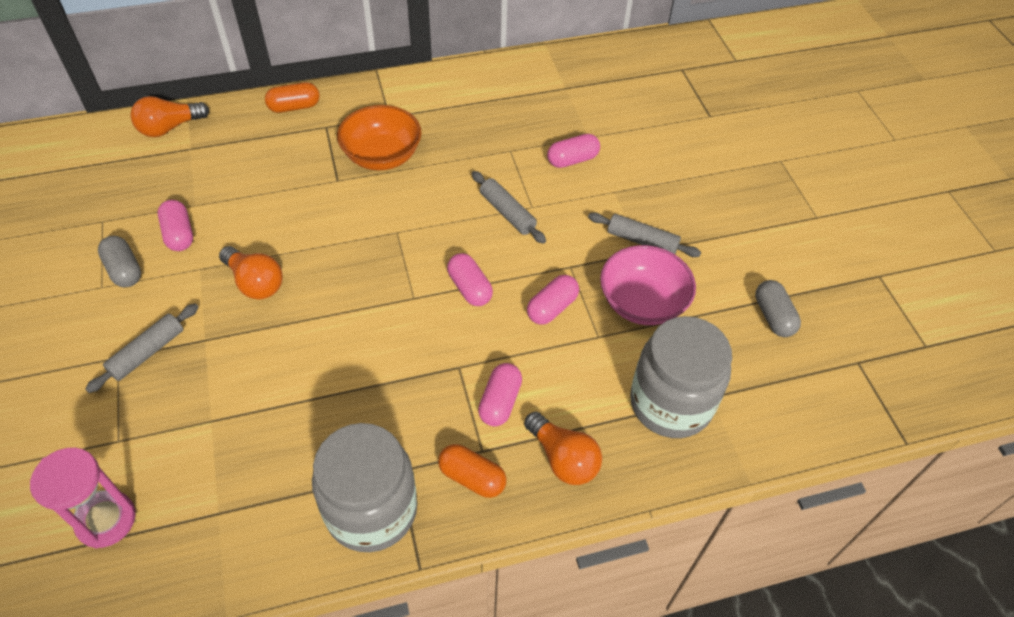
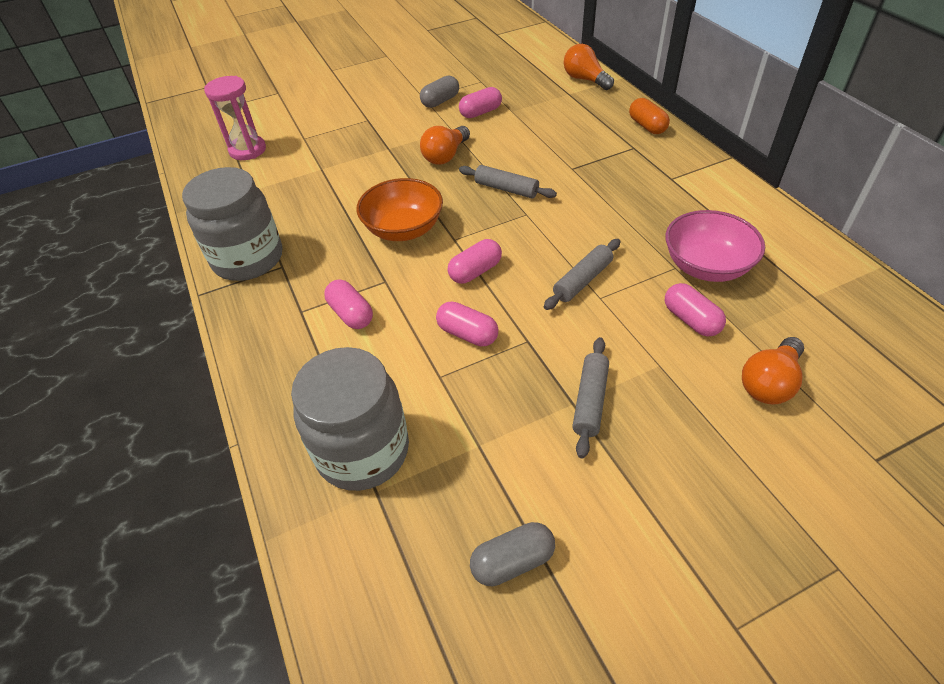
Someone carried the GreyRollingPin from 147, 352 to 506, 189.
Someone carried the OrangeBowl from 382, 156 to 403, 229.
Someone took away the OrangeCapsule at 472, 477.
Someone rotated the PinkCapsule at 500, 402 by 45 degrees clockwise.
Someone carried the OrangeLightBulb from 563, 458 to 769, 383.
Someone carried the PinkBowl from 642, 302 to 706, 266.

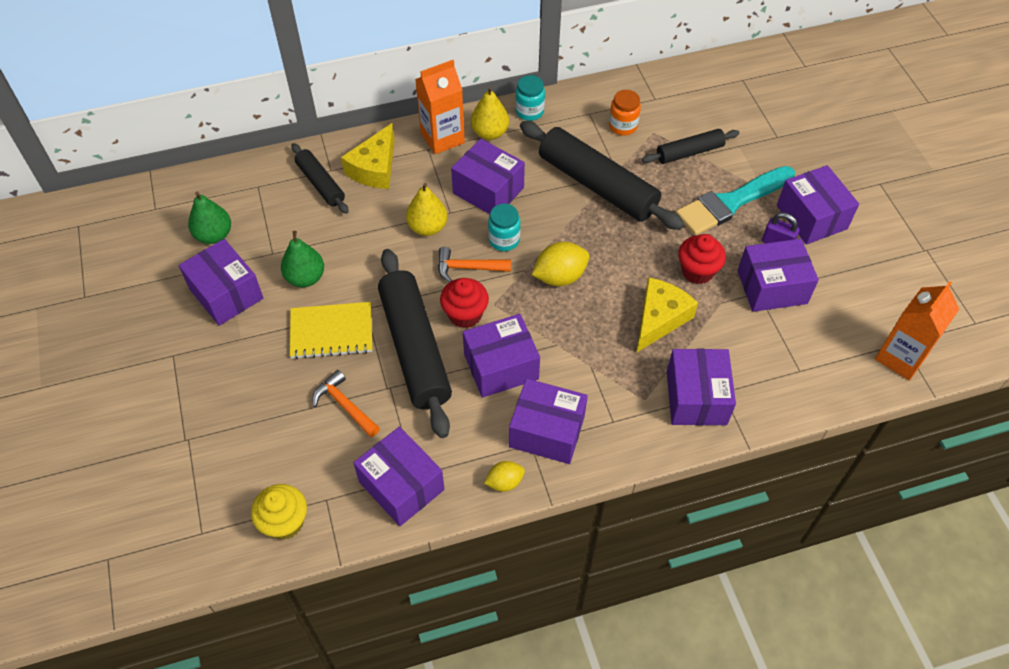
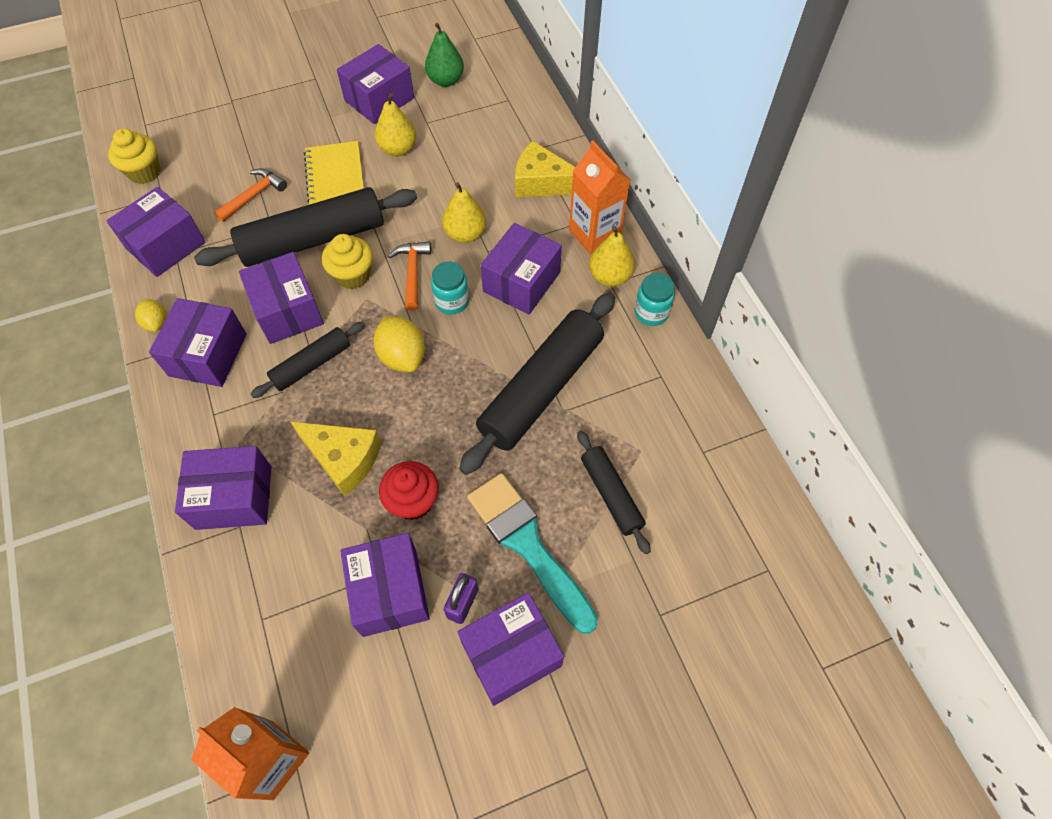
Someone repainted the GreenPear at 305, 278, which became the YellowPear at 398, 149.
Someone carried the BlackRollingPin from 320, 184 to 312, 365.
Someone repainted the RedCupcake at 465, 314, which became the YellowCupcake at 353, 275.
Someone took away the OrangeJar at 623, 126.

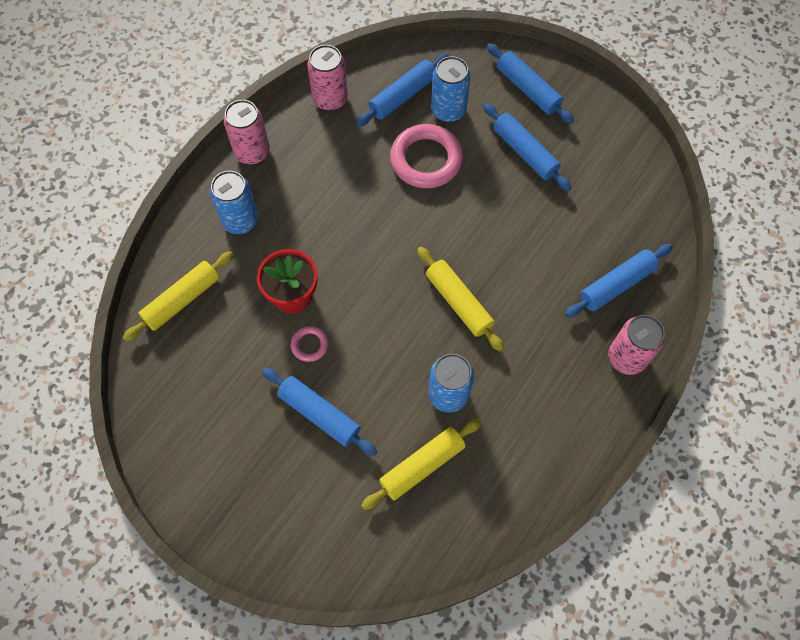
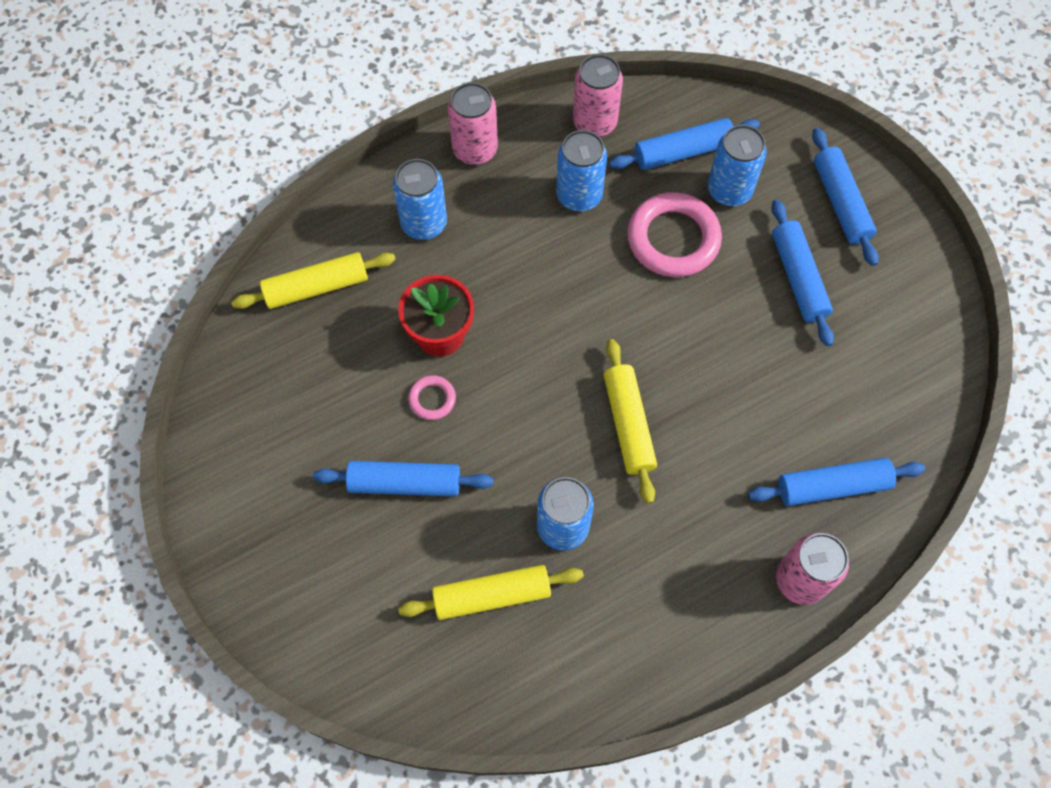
Someone rotated the BlueRollingPin at 319, 414 by 60 degrees counterclockwise.
Someone put down the BlueCan at 579, 196.

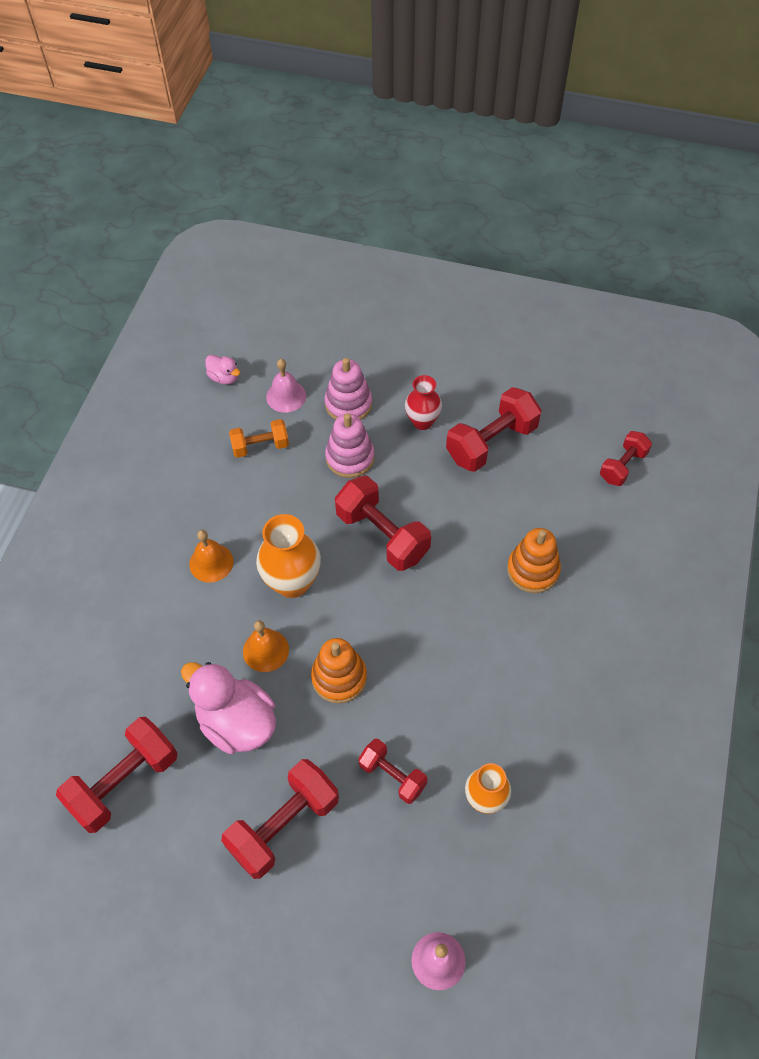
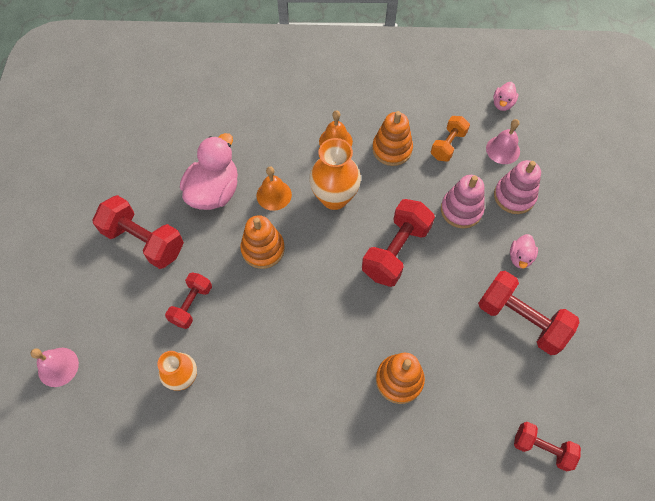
Someone took away the RedDumbbell at 124, 782.
Someone rotated the OrangeDumbbell at 260, 446 by 60 degrees clockwise.
Someone swapped the RedVase at 422, 421 for the PinkDuck at 520, 257.
Someone put down the OrangeStackingToy at 392, 149.

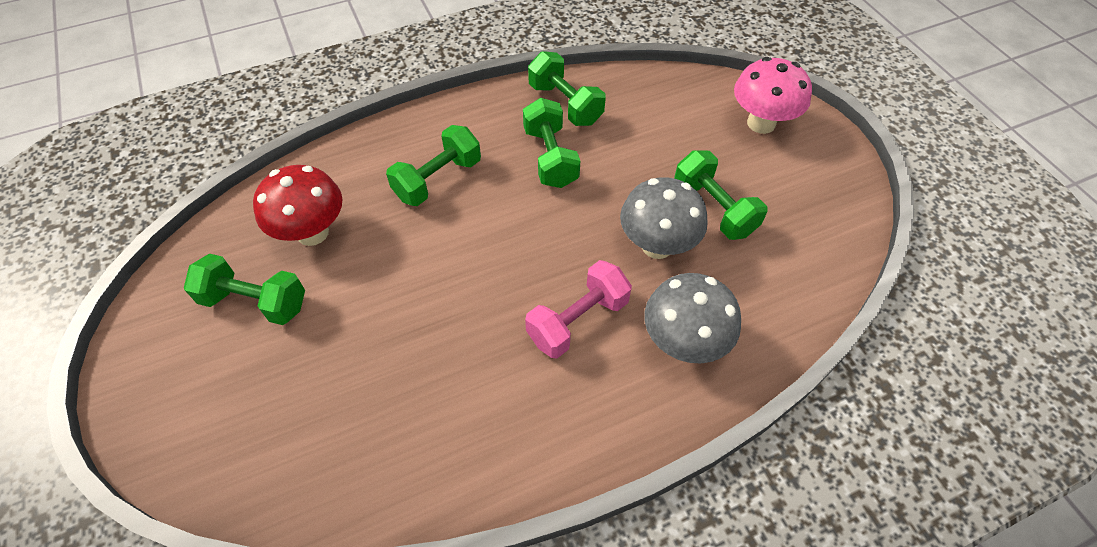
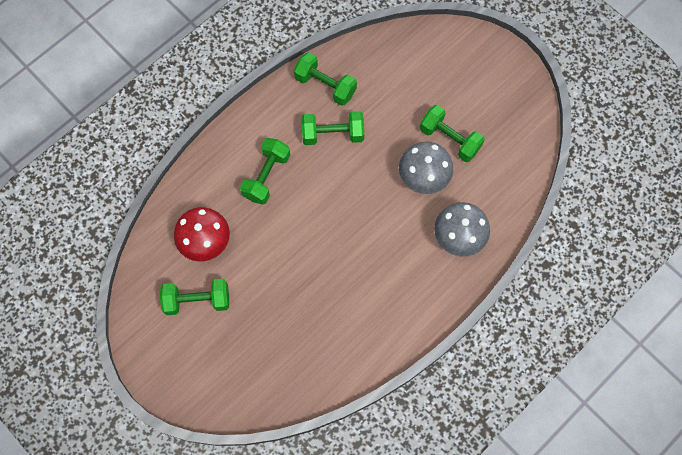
Someone rotated the GreenDumbbell at 550, 157 by 60 degrees counterclockwise.
Someone took away the PinkDumbbell at 578, 321.
Someone took away the PinkMushroom at 761, 123.

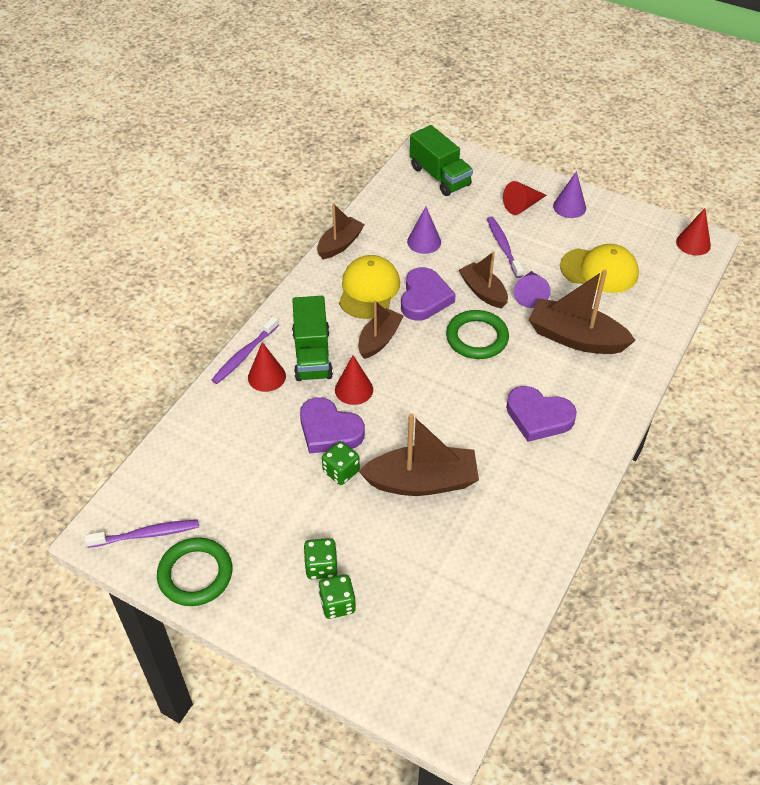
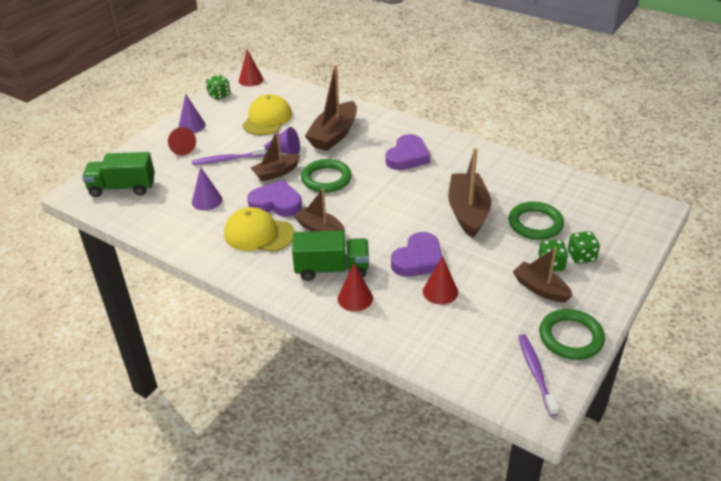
Someone took away the PurpleToothbrush at 244, 355.
Someone carried the BrownBoat from 340, 244 to 540, 289.
Someone carried the GreenDice from 341, 471 to 219, 95.
Someone carried the RedCone from 354, 389 to 440, 291.
Someone rotated the GreenTruck at 440, 176 by 150 degrees counterclockwise.
Someone put down the GreenRing at 535, 224.

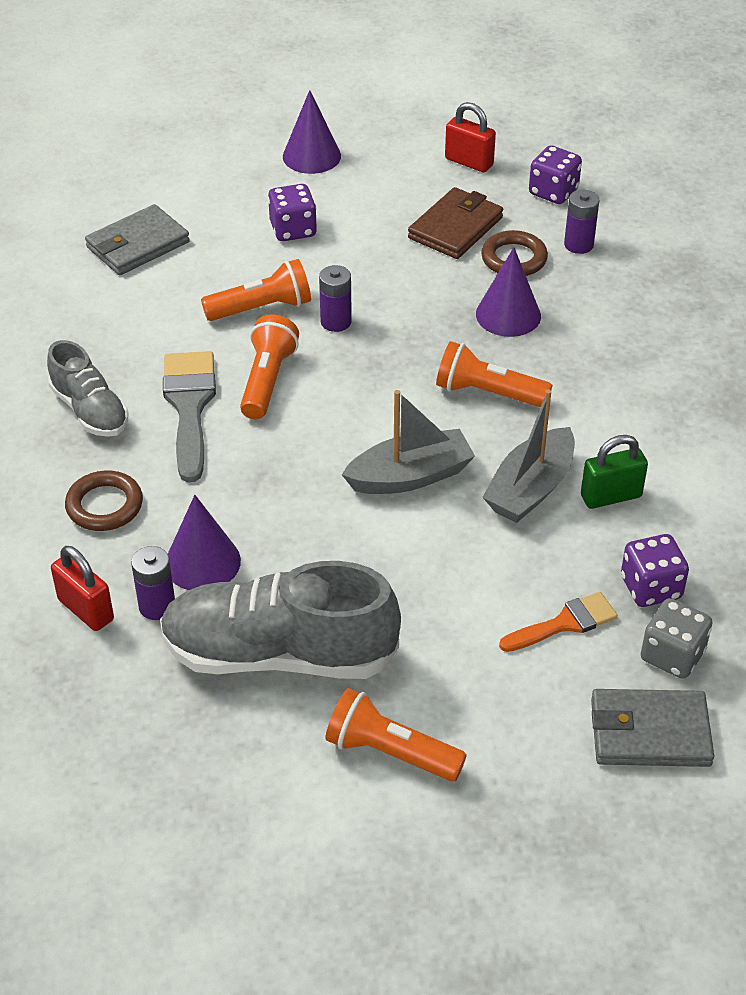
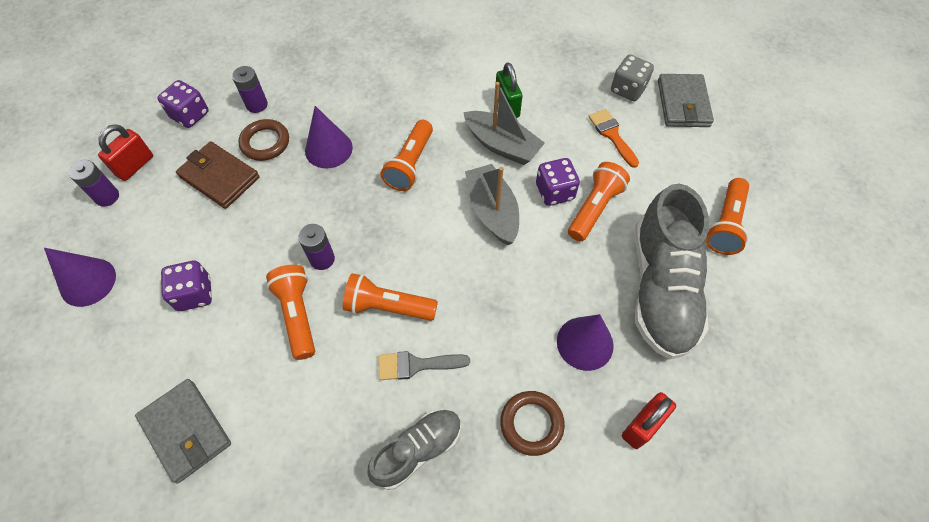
Someone carried the PurpleBattery from 157, 606 to 107, 197.
Someone scaled the GreyBrush at 189, 406 by 0.62.
Someone carried the PurpleDice from 651, 587 to 554, 192.
Someone put down the OrangeFlashlight at 594, 208.

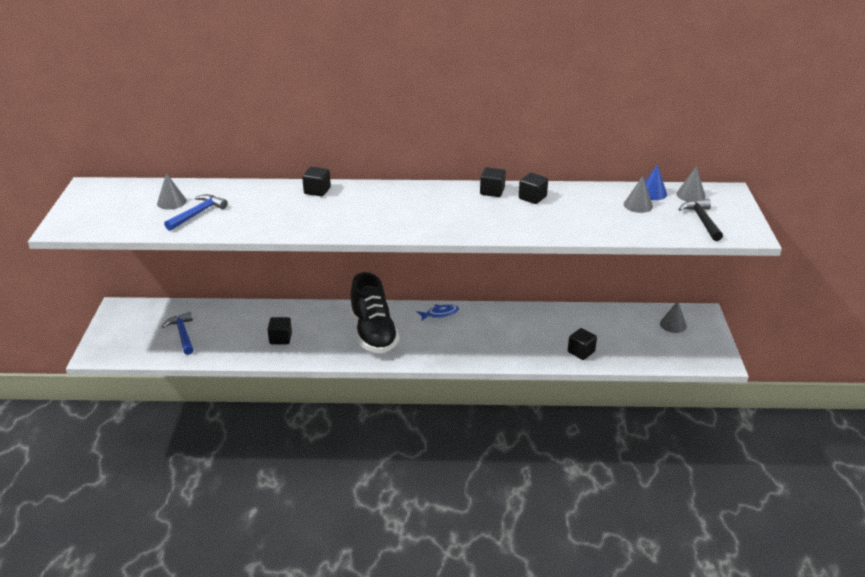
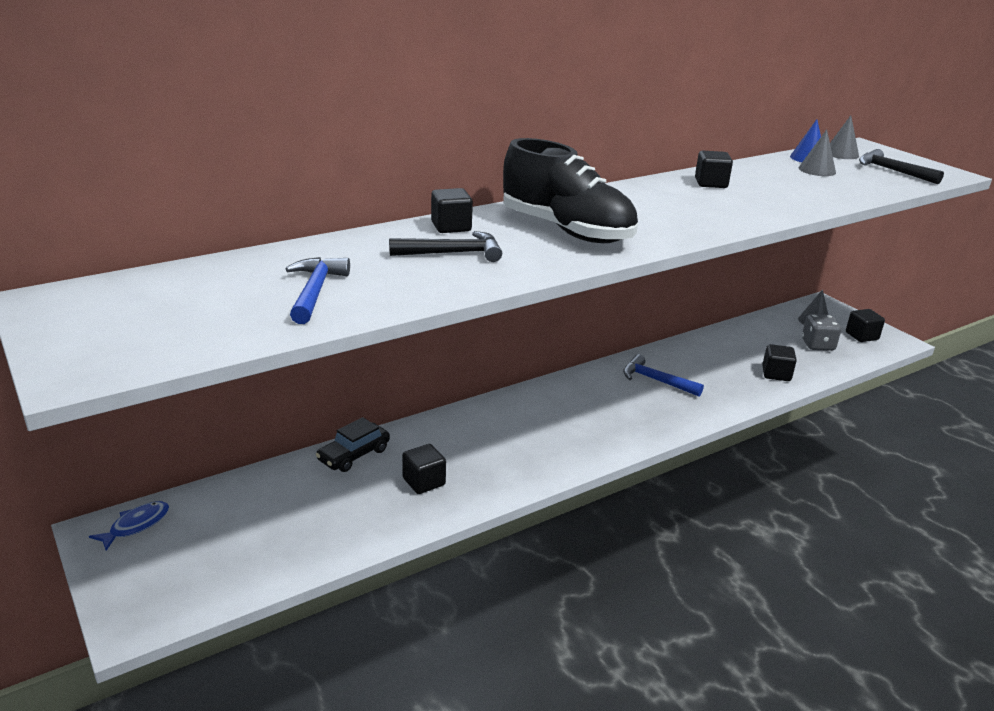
Someone took away the GreyCone at 171, 202.
Someone carried the BlueHammer from 182, 334 to 656, 380.
Someone carried the BlackShoe from 373, 333 to 567, 230.
Someone carried the BlueFish from 440, 314 to 136, 525.
Someone carried the BlackCube from 492, 191 to 861, 336.
Someone put down the BlackCar at 354, 455.
Someone put down the BlackHammer at 453, 253.
Someone put down the GreyDice at 817, 345.

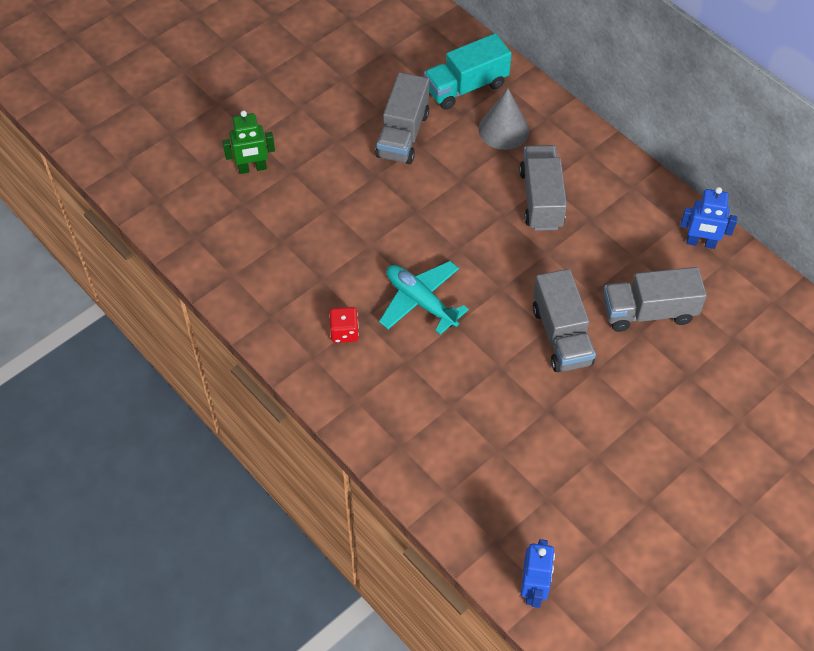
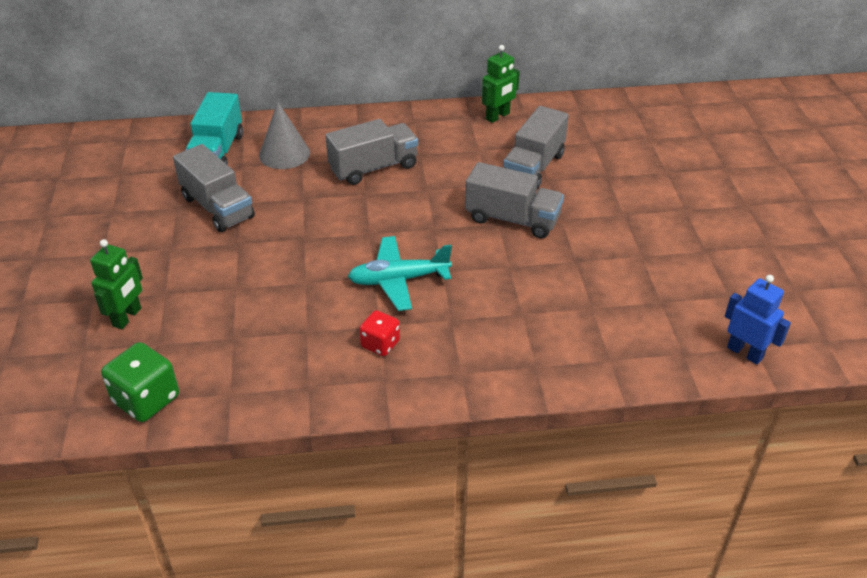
Someone rotated the GreyTruck at 541, 199 by 120 degrees clockwise.
Someone repainted the BlueRobot at 700, 243, which became the GreenRobot at 498, 116.
Someone put down the GreenDice at 146, 399.

